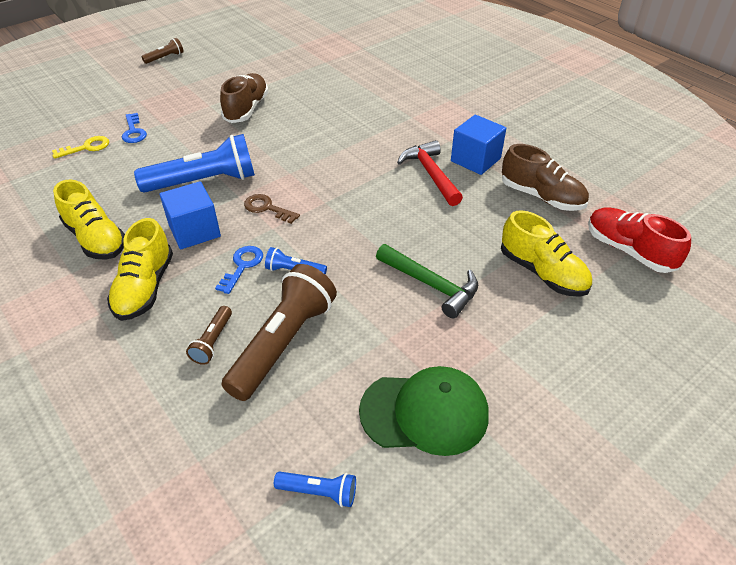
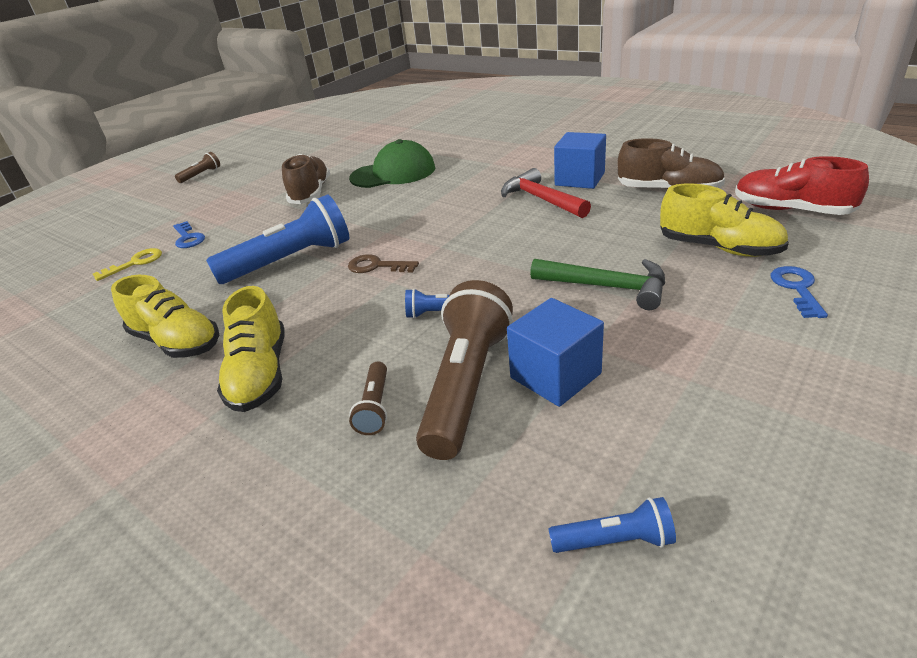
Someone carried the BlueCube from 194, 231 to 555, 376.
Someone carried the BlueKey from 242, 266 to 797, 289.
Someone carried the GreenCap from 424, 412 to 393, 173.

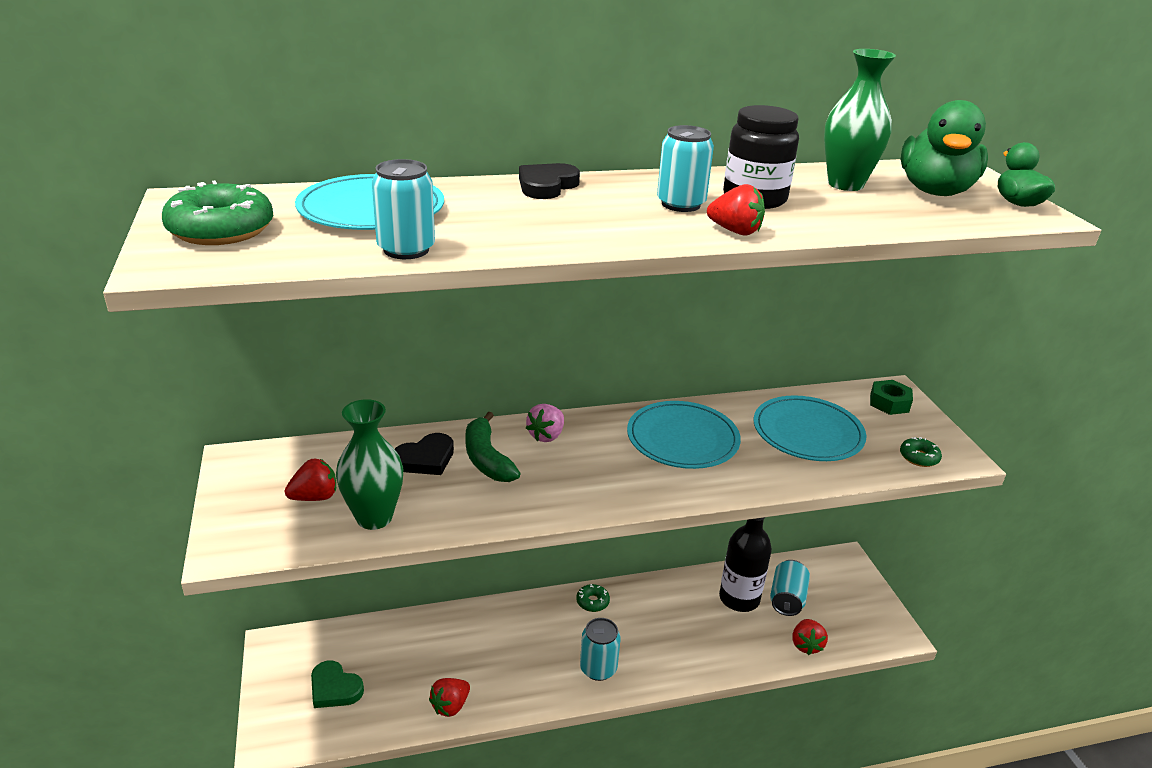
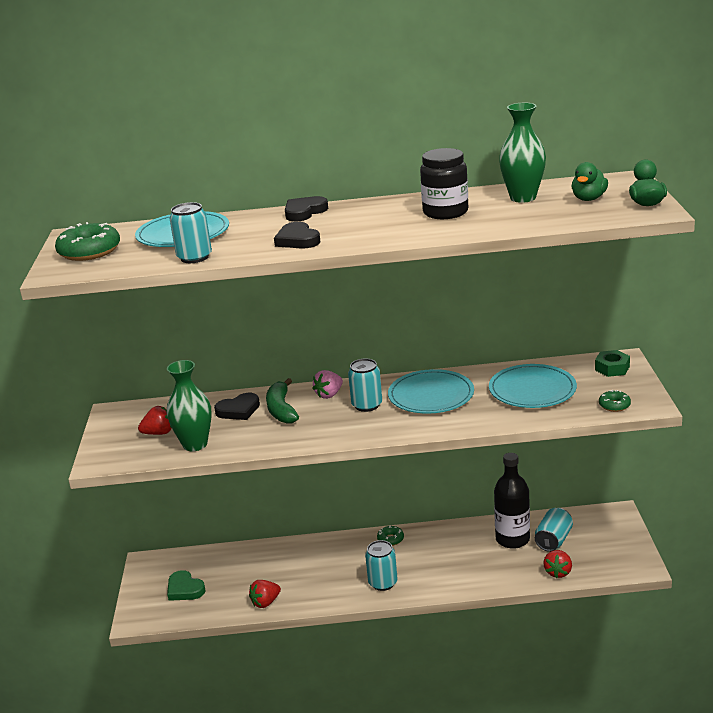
Someone carried the TurquoiseCan from 681, 204 to 367, 405.
Someone took away the RedStrawberry at 735, 231.
Someone scaled the GreenDuck at 935, 191 by 0.58.
Someone put down the BlackHeart at 297, 240.

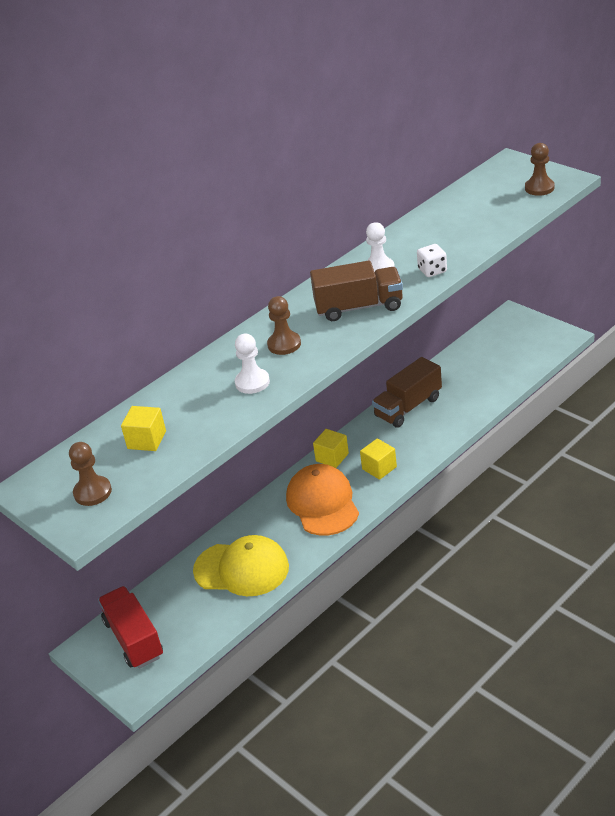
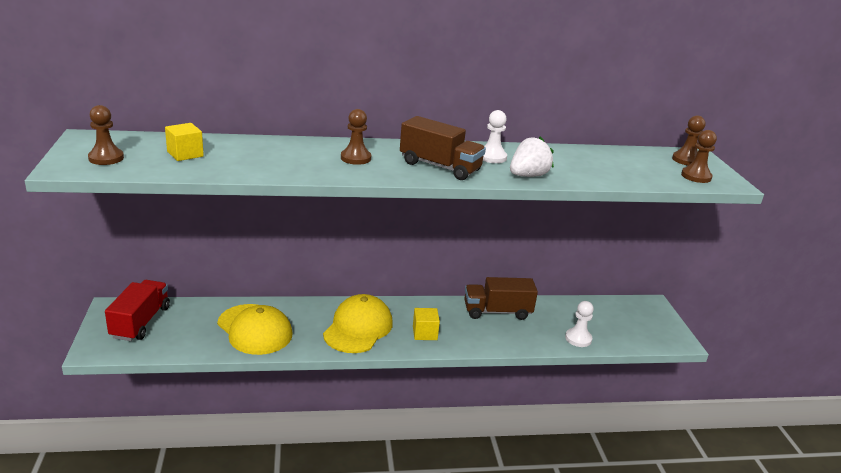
Someone carried the WhitePawn from 252, 382 to 578, 338.
Someone repainted the OrangeCap at 322, 503, which became the YellowCap at 358, 328.
Someone took away the YellowCube at 332, 457.
Someone swapped the WhiteDice at 432, 270 for the WhiteStrawberry at 528, 176.
Someone put down the BrownPawn at 686, 160.

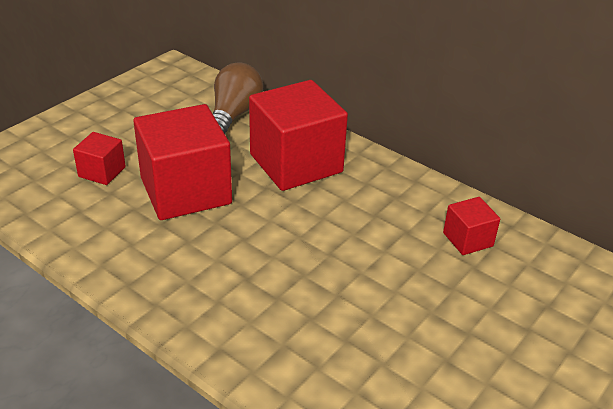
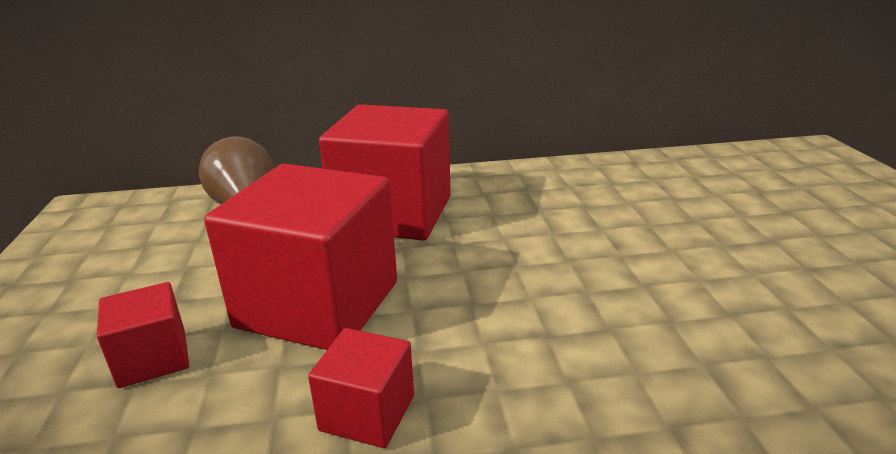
Someone carried the RedCube from 468, 239 to 367, 413.

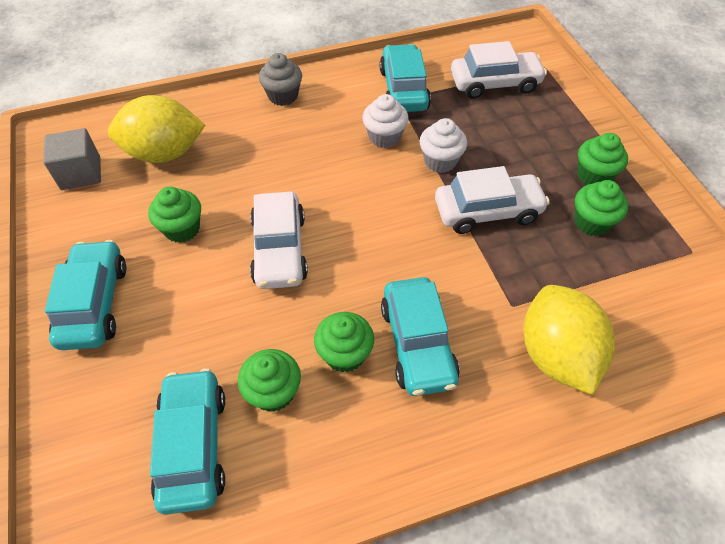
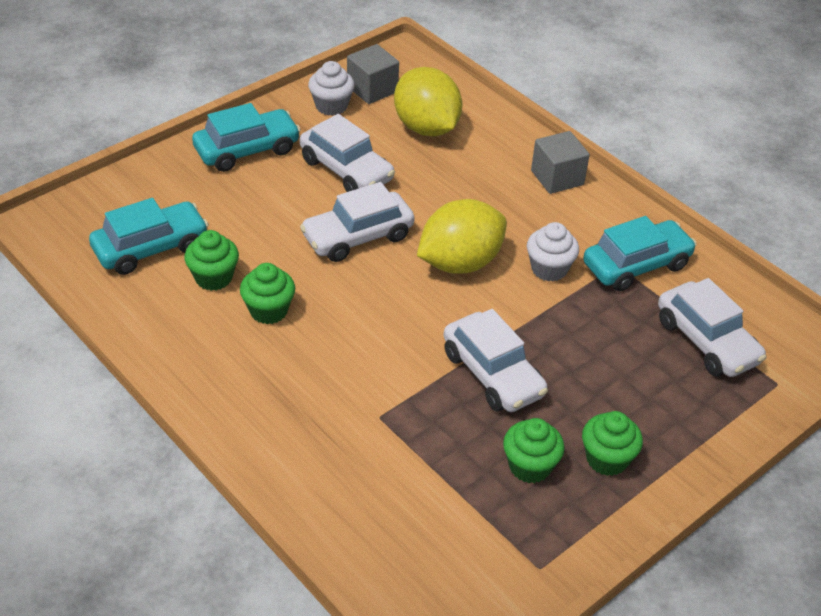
Someone swapped the GreenCupcake at 182, 229 for the WhiteCar at 346, 170.
Someone swapped the GreyCupcake at 283, 96 for the GreyCube at 557, 178.
Someone took away the TurquoiseCar at 418, 344.
Someone carried the WhiteCupcake from 440, 161 to 331, 106.
Someone carried the YellowLemon from 556, 355 to 460, 263.

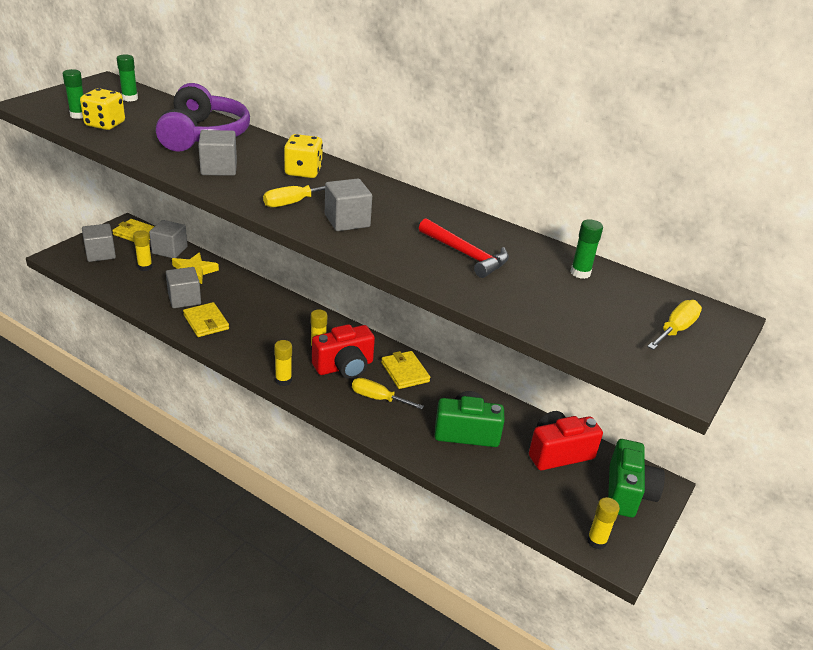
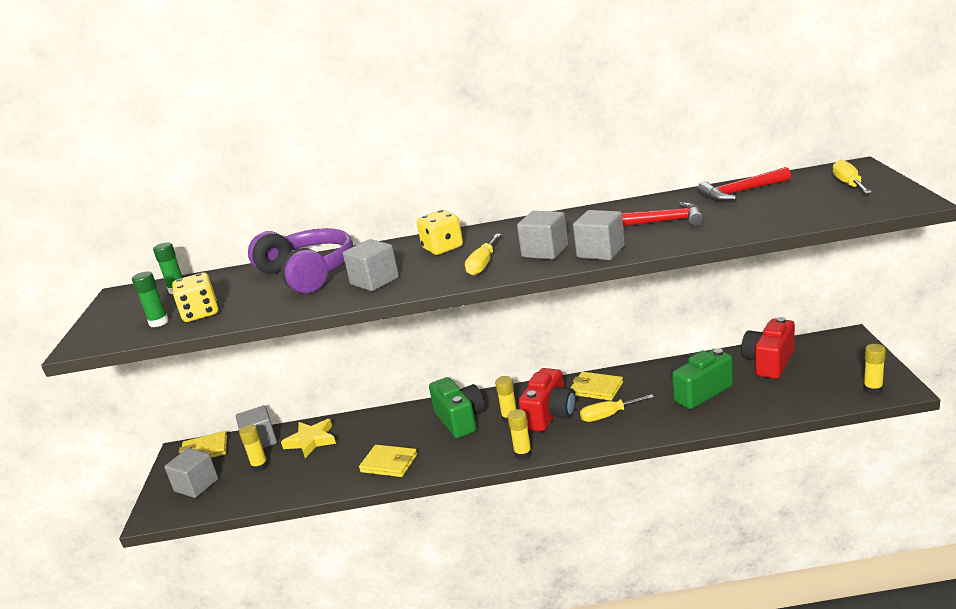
Someone carried the GreyCube from 184, 299 to 600, 252.
Someone swapped the GreenGlueStick at 580, 273 for the RedHammer at 741, 192.
Someone carried the GreenCamera from 627, 493 to 460, 420.

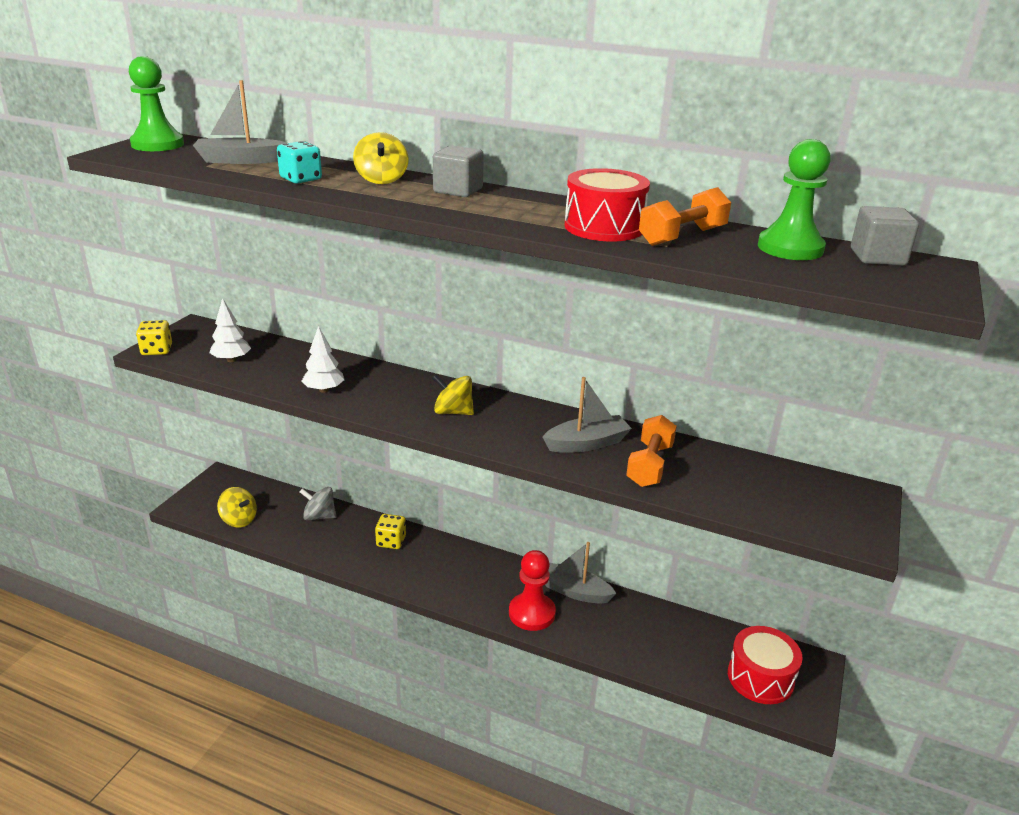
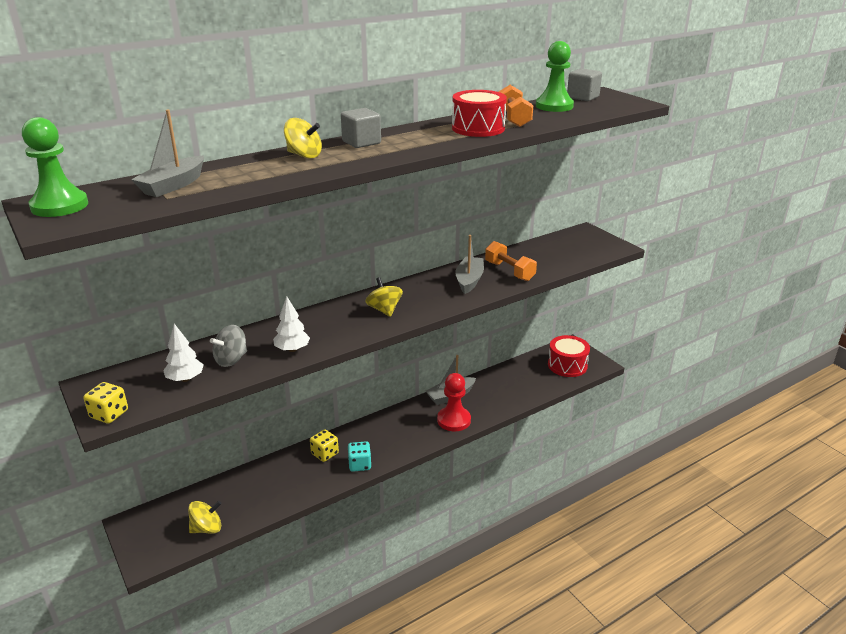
Someone carried the TurquoiseDice from 301, 179 to 359, 465.
Someone carried the GreySpinningTop from 319, 516 to 231, 360.
Someone rotated the YellowSpinningTop at 453, 412 by 105 degrees clockwise.

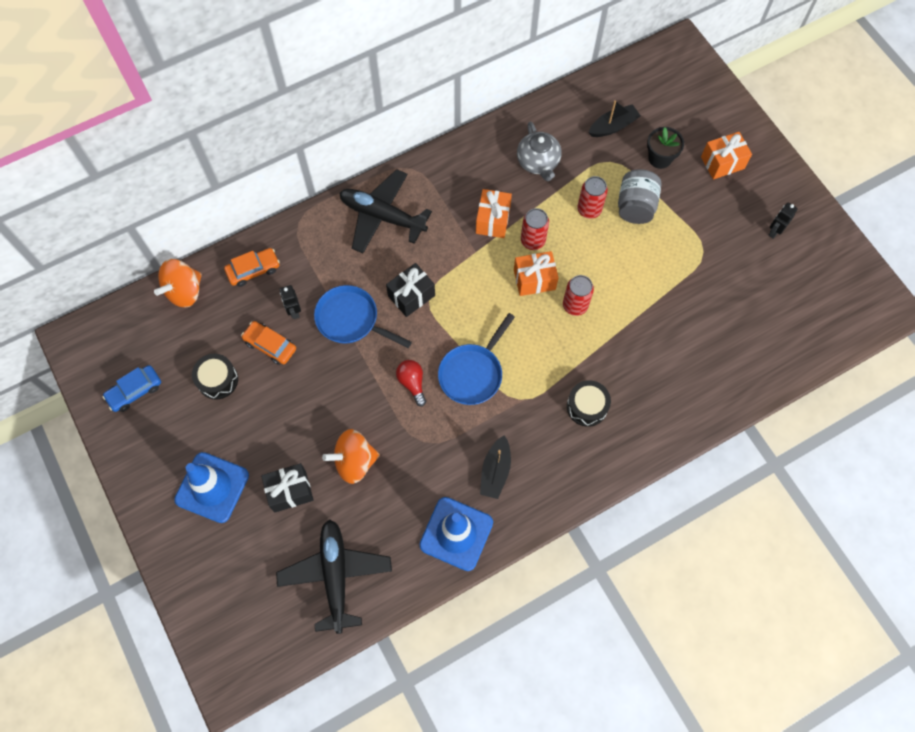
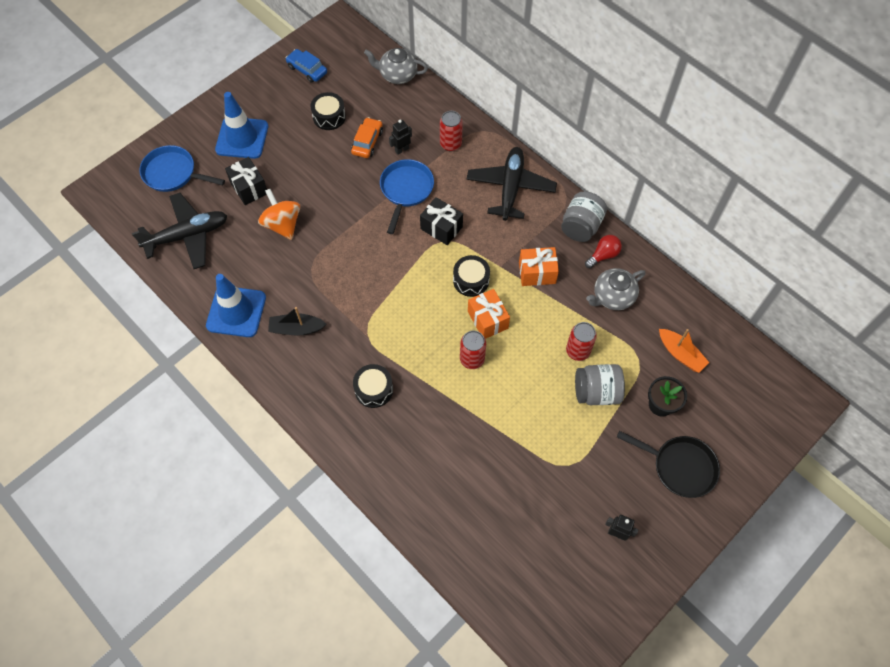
Someone swapped the OrangeSpinningTop at 184, 291 for the GreyTeapot at 397, 75.
Someone took away the OrangeCar at 253, 270.
Someone carried the RedLightBulb from 412, 383 to 603, 255.
Someone carried the BluePan from 472, 373 to 173, 173.
Someone carried the RedCan from 532, 241 to 450, 144.
Someone repainted the BlackBoat at 613, 126, which became the OrangeBoat at 680, 354.
Someone swapped the OrangeGift at 722, 163 for the BlackPan at 680, 467.
Someone put down the BlackDrum at 471, 280.
Someone put down the GreyJar at 581, 226.

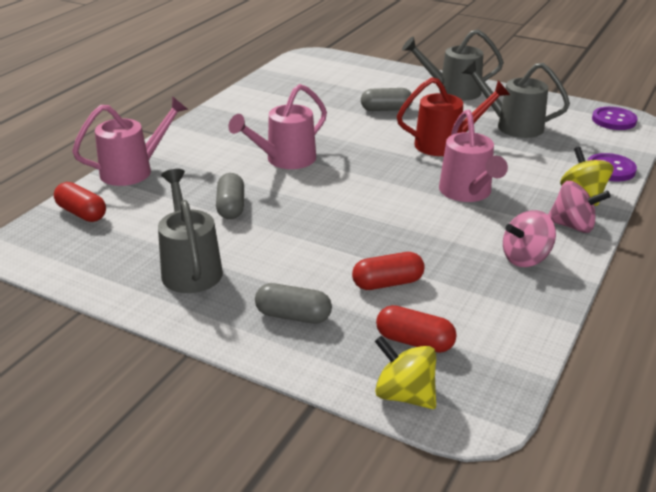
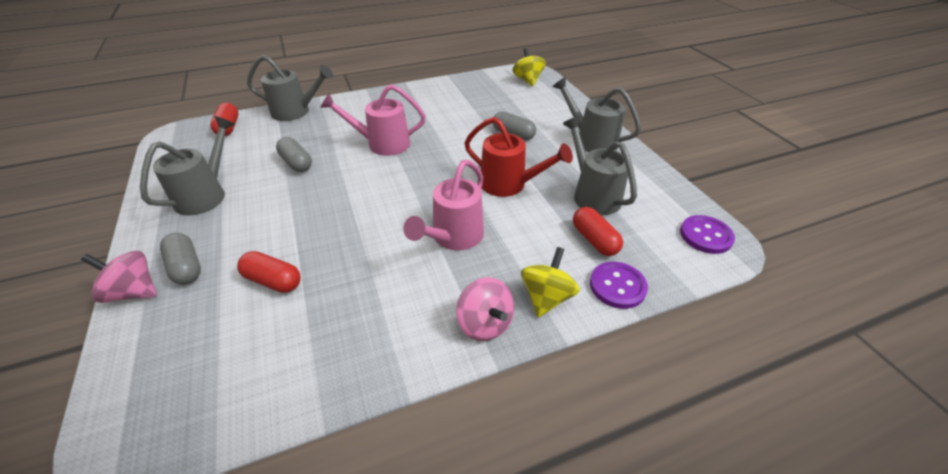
Someone repainted the PinkWateringCan at 134, 170, which became the GreyWateringCan at 296, 112.
Someone rotated the GreyCapsule at 231, 207 by 75 degrees counterclockwise.
Someone carried the YellowSpinningTop from 404, 395 to 527, 80.
Someone carried the RedCapsule from 414, 342 to 594, 240.
Someone carried the PinkSpinningTop from 525, 258 to 134, 292.

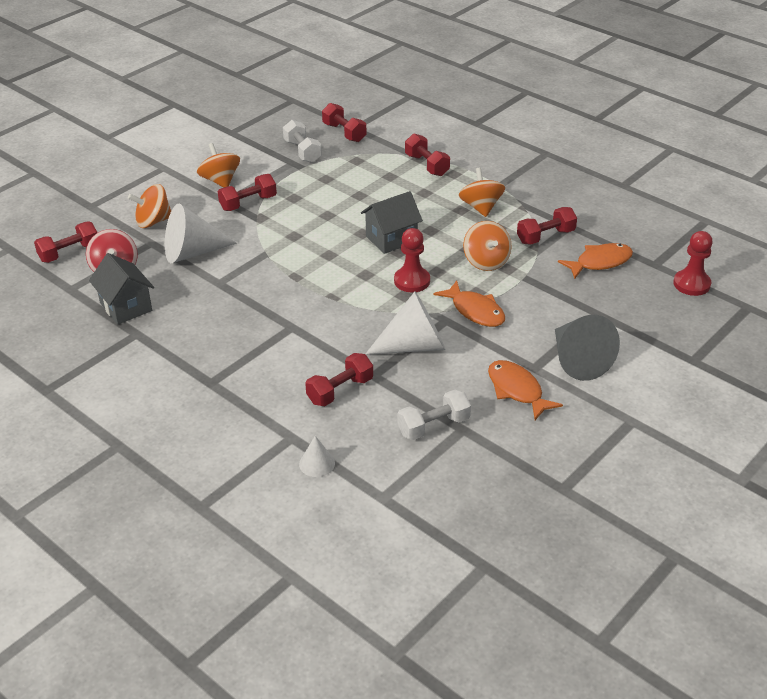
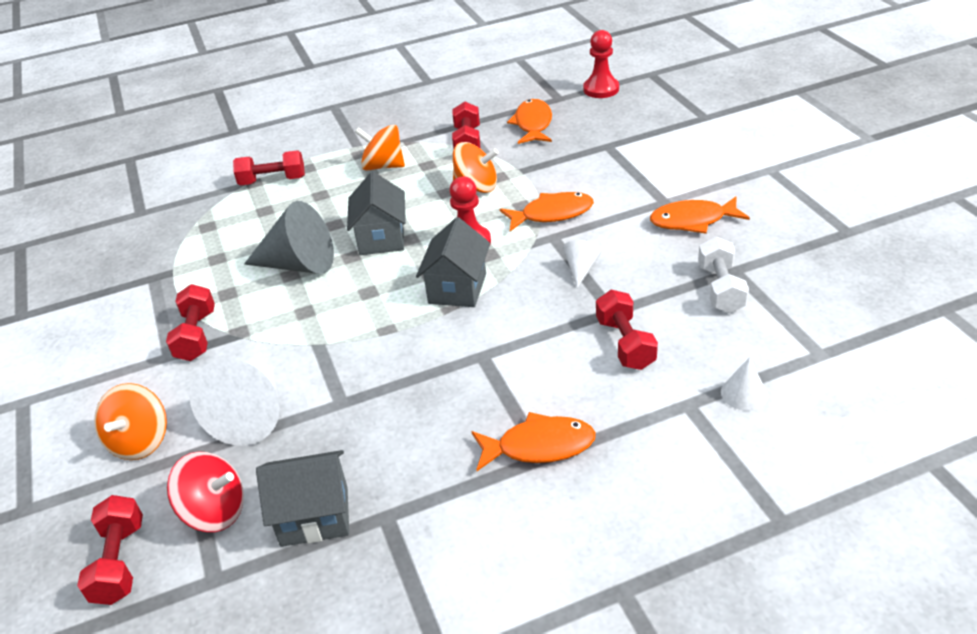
Someone took away the OrangeSpinningTop at 220, 181.
Someone took away the WhiteDumbbell at 302, 151.
Someone took away the RedDumbbell at 344, 132.
Someone scaled the WhiteCone at 414, 346 by 0.49.
Someone carried the GreyCone from 578, 360 to 299, 264.
Someone put down the GreyHouse at 457, 288.
Someone put down the OrangeFish at 539, 446.

